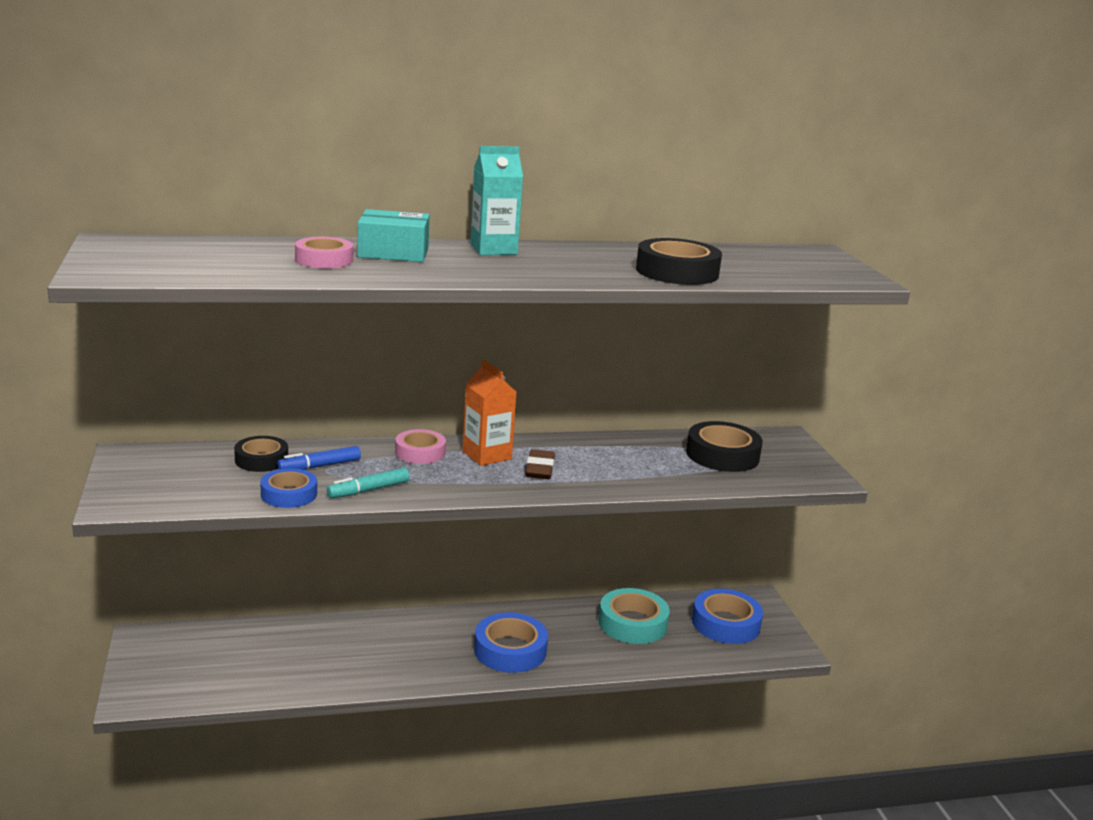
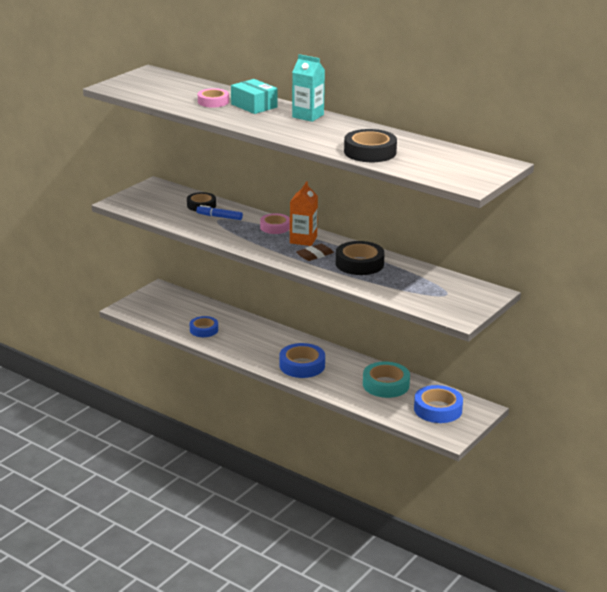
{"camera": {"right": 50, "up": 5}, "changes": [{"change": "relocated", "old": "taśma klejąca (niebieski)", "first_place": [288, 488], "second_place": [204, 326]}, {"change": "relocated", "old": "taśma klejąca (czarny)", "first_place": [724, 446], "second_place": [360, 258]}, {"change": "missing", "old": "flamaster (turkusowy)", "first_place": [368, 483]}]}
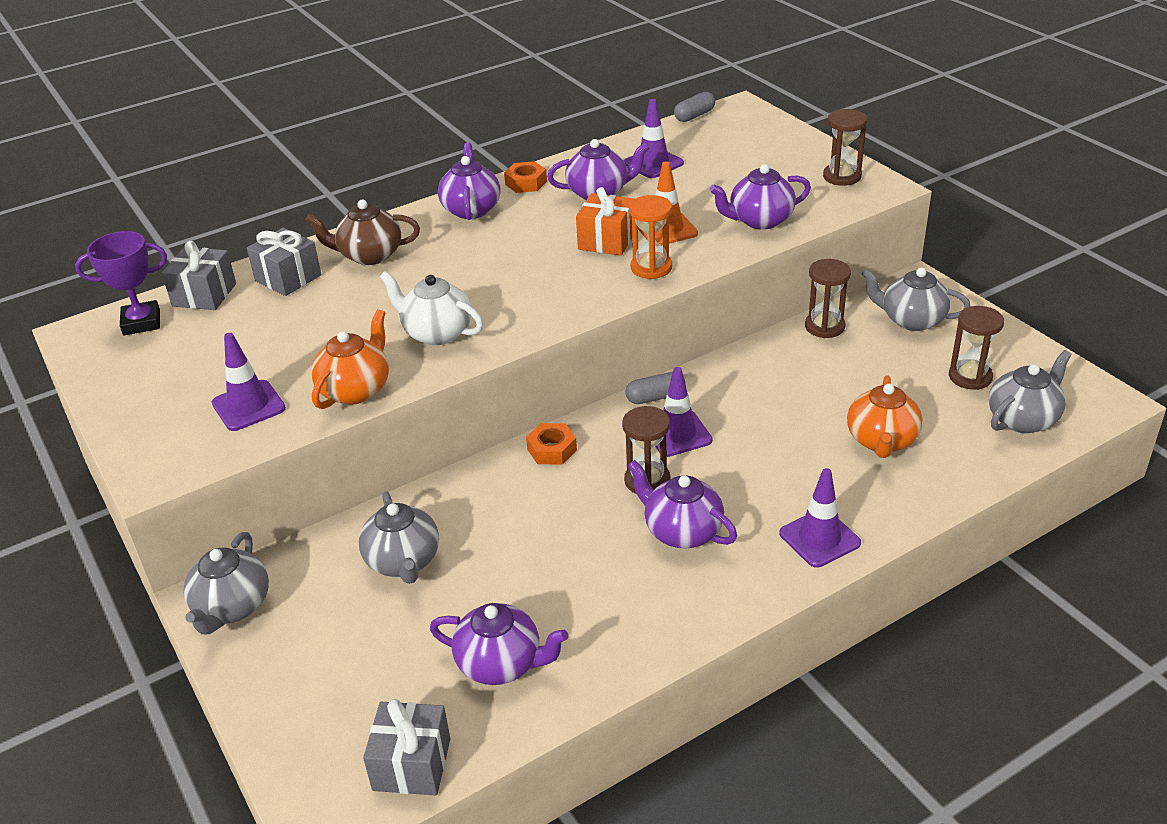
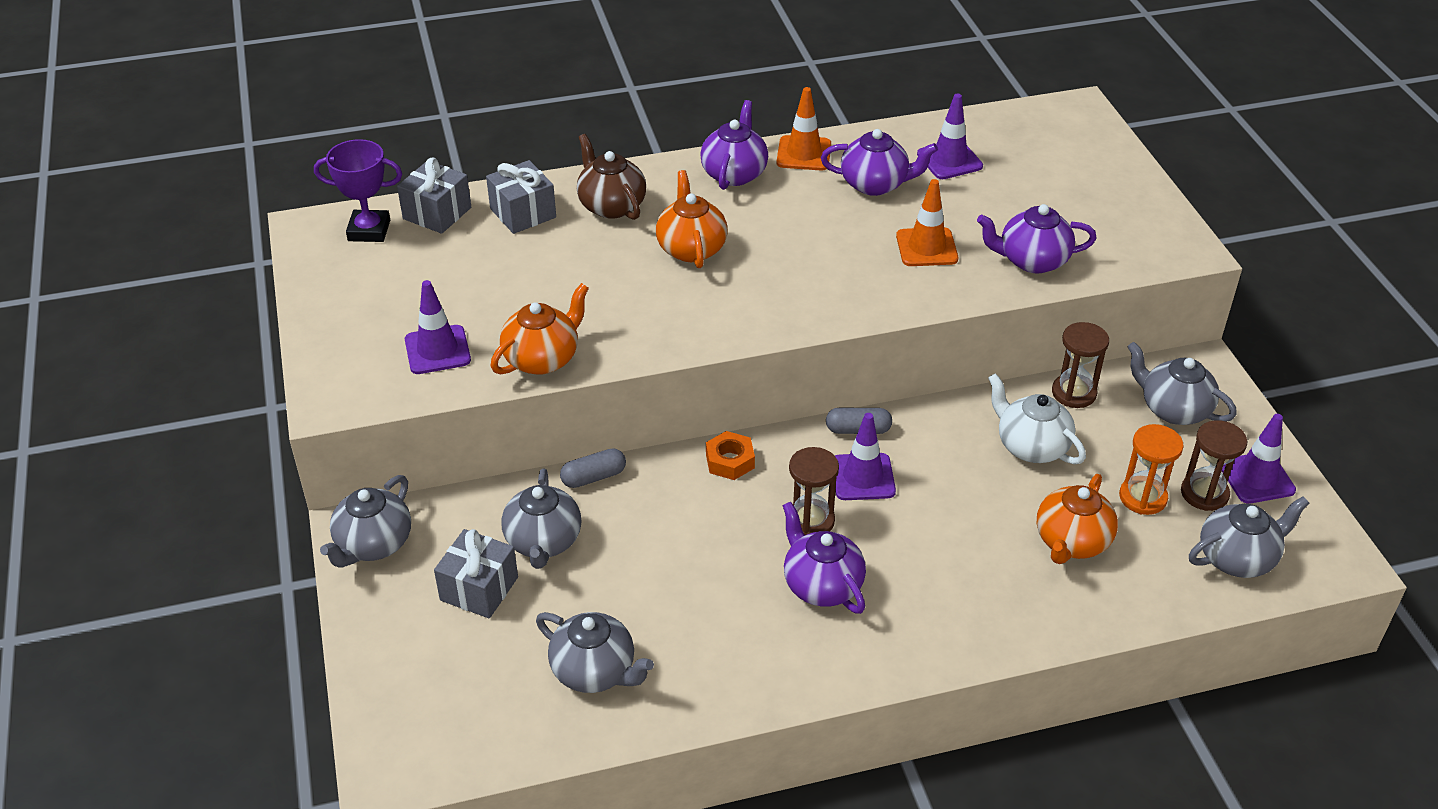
{"camera": {"right": 15, "up": 5}, "changes": [{"change": "relocated", "old": "prezent (szary)", "first_place": [406, 747], "second_place": [476, 573]}, {"change": "colour", "old": "imbryk (fioletowy)", "new": "imbryk (szary)", "first_place": [499, 644], "second_place": [595, 652]}, {"change": "relocated", "old": "kapsułka (szary)", "first_place": [694, 107], "second_place": [593, 468]}, {"change": "spun", "old": "imbryk (brązowy)", "first_place": [362, 232], "second_place": [611, 177], "degrees": 45}, {"change": "appeared", "new": "imbryk (pomarańczowy)", "second_place": [692, 219]}, {"change": "exchanged", "old": "nakrętka (pomarańczowy)", "new": "pachołek (pomarańczowy)", "first_place": [525, 177], "second_place": [803, 128]}, {"change": "relocated", "old": "imbryk (biały)", "first_place": [431, 308], "second_place": [1037, 418]}, {"change": "relocated", "old": "klepsydra (pomarańczowy)", "first_place": [650, 237], "second_place": [1151, 469]}, {"change": "relocated", "old": "pachołek (fioletowy)", "first_place": [820, 518], "second_place": [1259, 459]}, {"change": "missing", "old": "prezent (pomarańczowy)", "first_place": [605, 221]}, {"change": "missing", "old": "klepsydra (brązowy)", "first_place": [845, 147]}]}
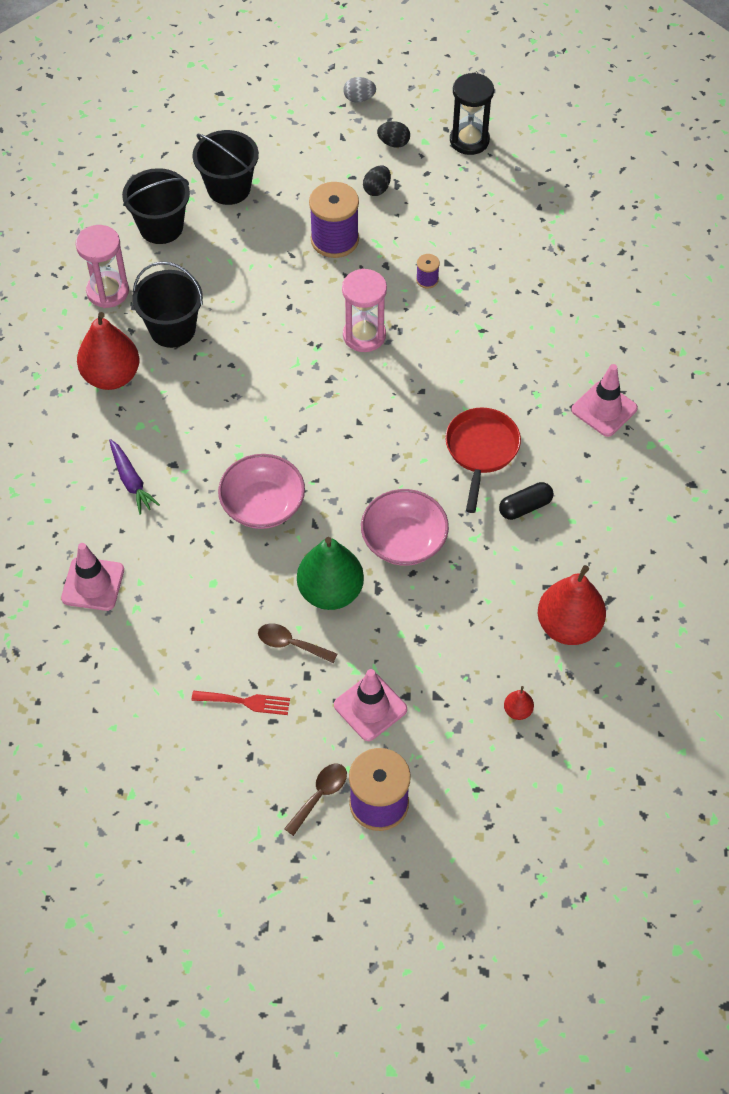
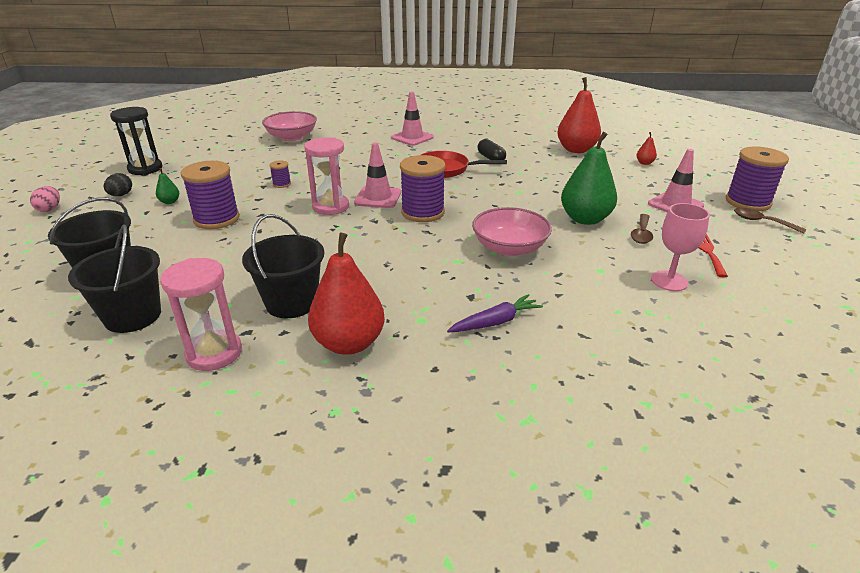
{"camera": {"right": -90, "up": -25}, "changes": [{"change": "colour", "old": "jajko (szary)", "new": "jajko (różowy)", "first_place": [359, 90], "second_place": [45, 199]}, {"change": "exchanged", "old": "jajko (czarny)", "new": "gruszka (zielony)", "first_place": [377, 181], "second_place": [167, 186]}, {"change": "relocated", "old": "miska (różowy)", "first_place": [405, 527], "second_place": [289, 126]}, {"change": "relocated", "old": "pachołek (różowy)", "first_place": [92, 577], "second_place": [377, 175]}, {"change": "appeared", "new": "szpulka (fioletowy)", "second_place": [422, 188]}, {"change": "appeared", "new": "kielich (różowy)", "second_place": [680, 247]}]}
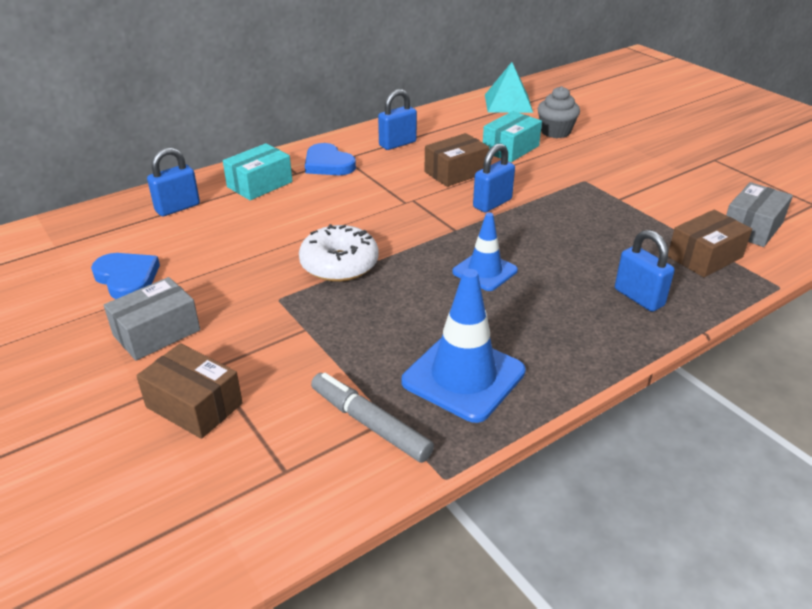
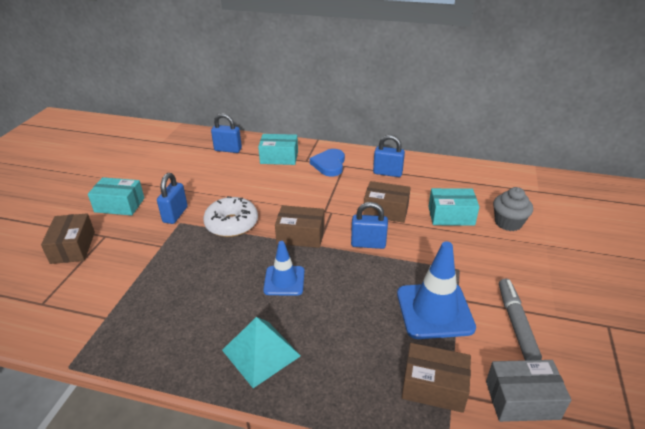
{"camera": {"right": 50, "up": 0}, "changes": [{"change": "colour", "old": "pudełko (szary)", "new": "pudełko (turkusowy)", "first_place": [152, 319], "second_place": [116, 196]}, {"change": "relocated", "old": "kłódka (niebieski)", "first_place": [645, 271], "second_place": [172, 198]}, {"change": "relocated", "old": "piramida (turkusowy)", "first_place": [509, 87], "second_place": [261, 352]}, {"change": "appeared", "new": "pudełko (brązowy)", "second_place": [300, 226]}, {"change": "relocated", "old": "pachołek (niebieski)", "first_place": [464, 346], "second_place": [436, 290]}, {"change": "relocated", "old": "flamaster (szary)", "first_place": [372, 418], "second_place": [520, 319]}, {"change": "missing", "old": "serce (niebieski)", "first_place": [125, 276]}]}
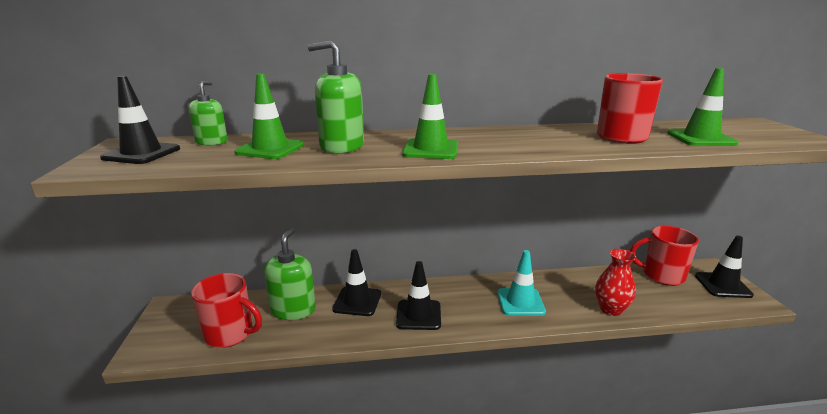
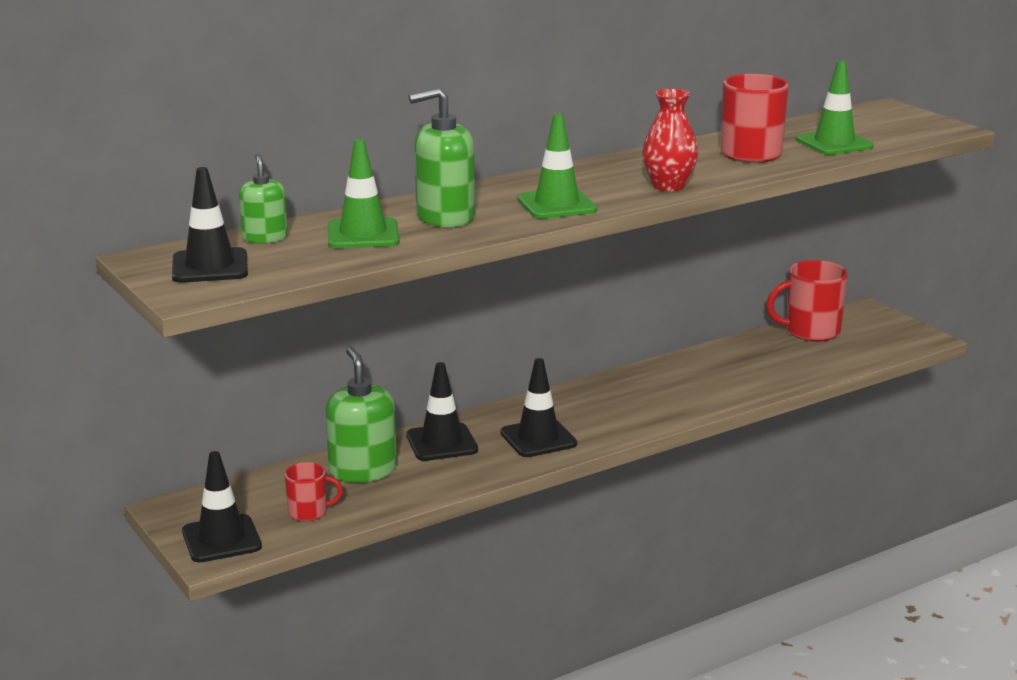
{"camera": {"right": -25, "up": 0}, "changes": [{"change": "relocated", "old": "pachołek (czarny)", "first_place": [724, 266], "second_place": [222, 506]}, {"change": "size", "old": "kubek (czerwony)", "first_place": [226, 310], "second_place": [314, 492], "factor": 0.56}, {"change": "relocated", "old": "wazon (czerwony)", "first_place": [615, 282], "second_place": [670, 140]}, {"change": "missing", "old": "pachołek (turkusowy)", "first_place": [521, 283]}]}
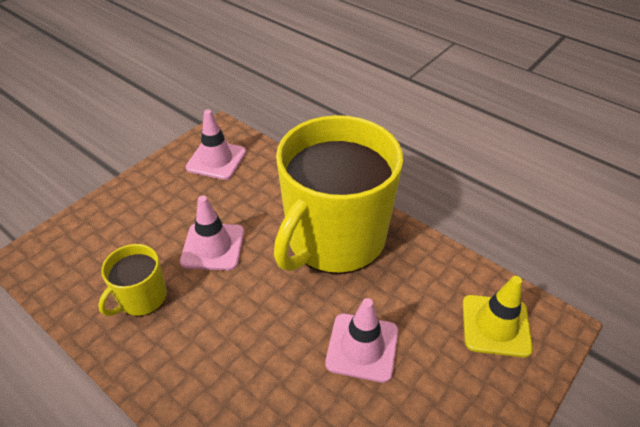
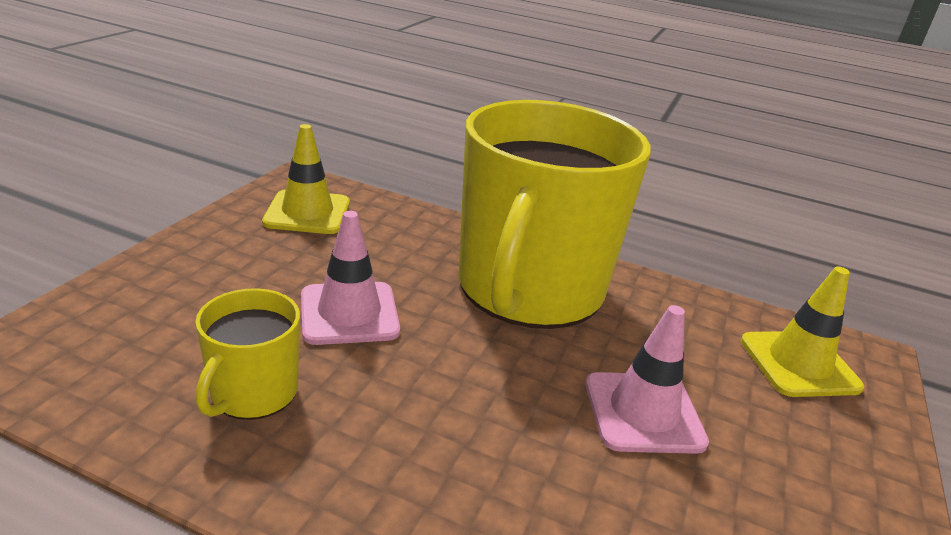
{"camera": {"right": -20, "up": -15}, "changes": [{"change": "colour", "old": "pachołek (różowy)", "new": "pachołek (żółty)", "first_place": [216, 145], "second_place": [306, 179]}]}
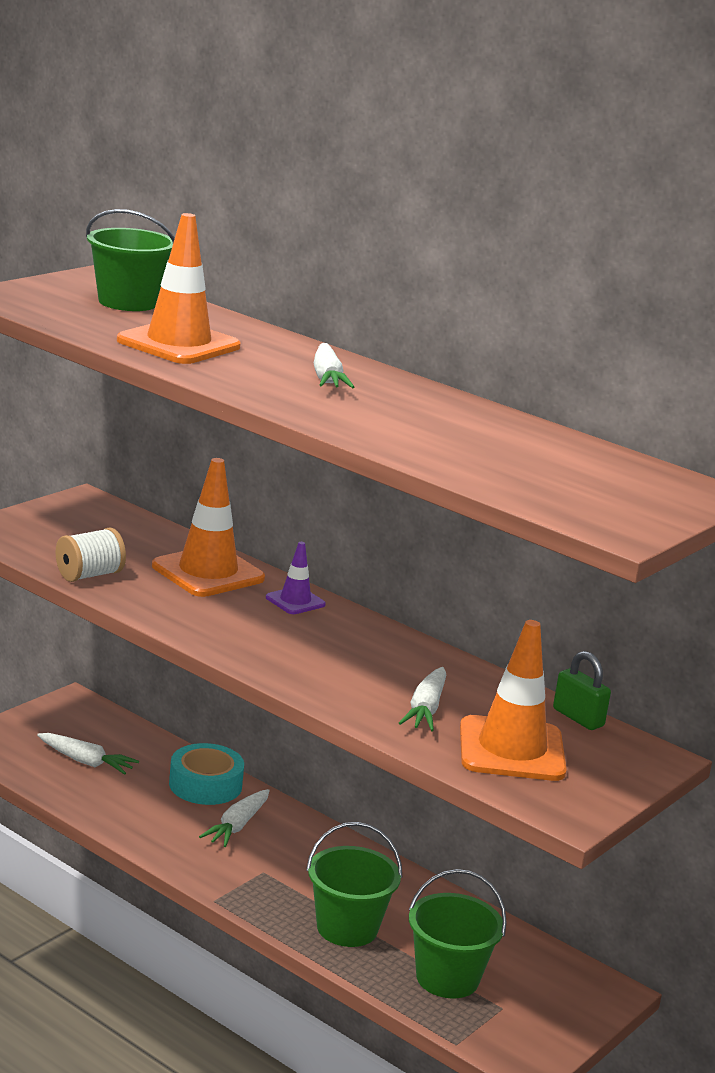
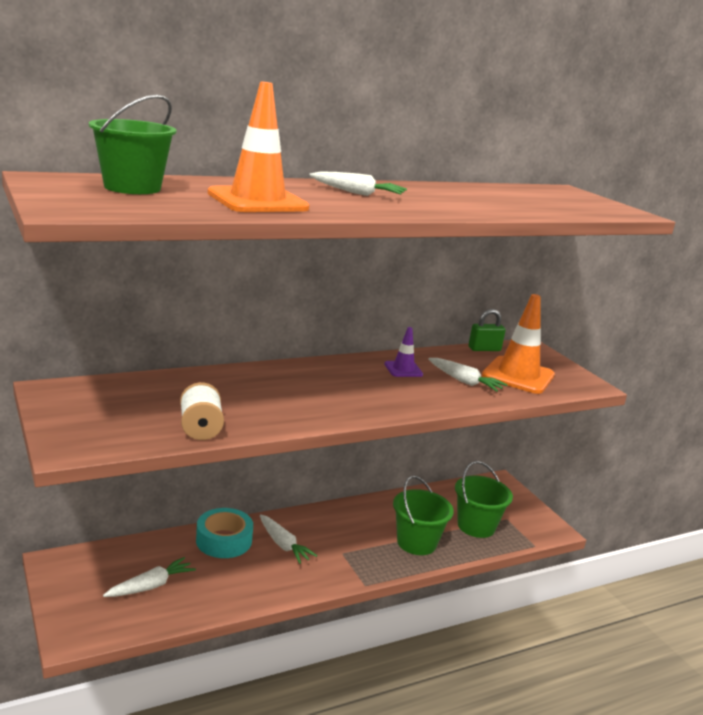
{"camera": {"right": -65, "up": 0}, "changes": [{"change": "relocated", "old": "pachołek (fioletowy)", "first_place": [296, 578], "second_place": [403, 352]}, {"change": "missing", "old": "pachołek (pomarańczowy)", "first_place": [208, 527]}]}
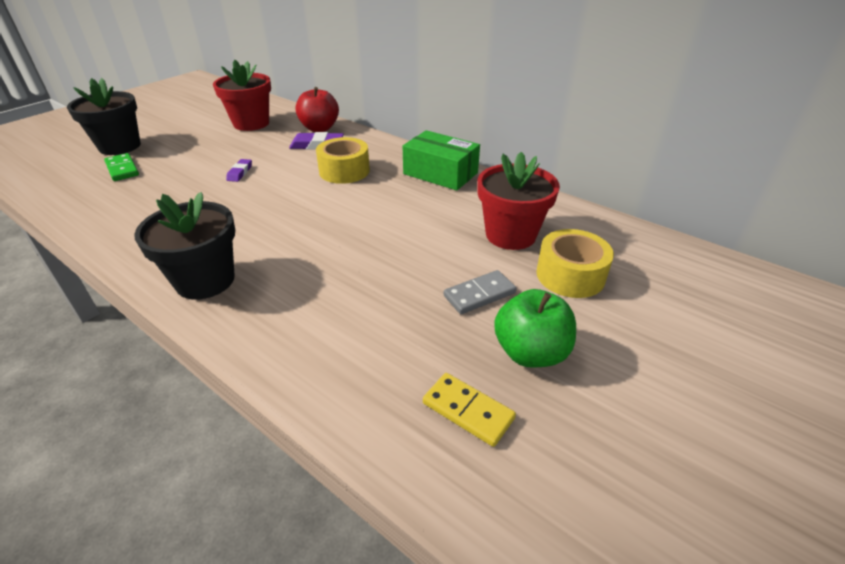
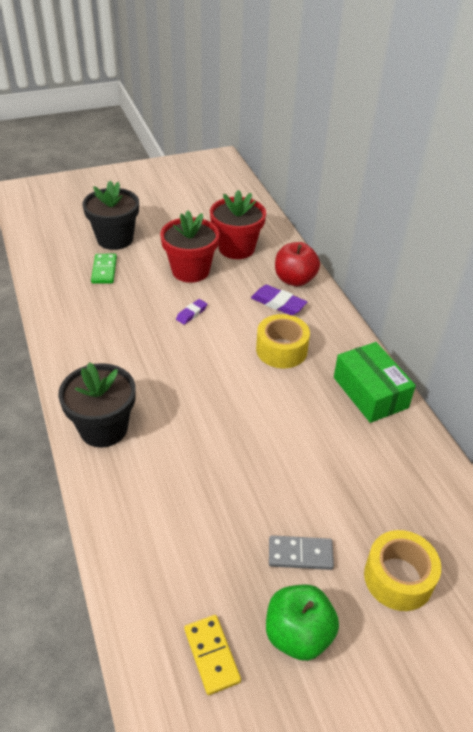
{"camera": {"right": 30, "up": 5}, "changes": [{"change": "relocated", "old": "doniczka (czerwony)", "first_place": [518, 201], "second_place": [189, 247]}]}
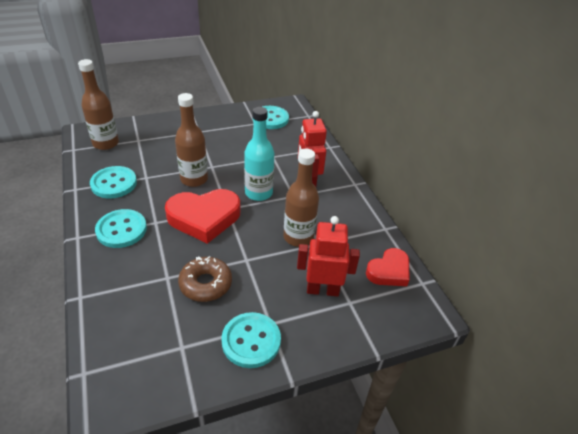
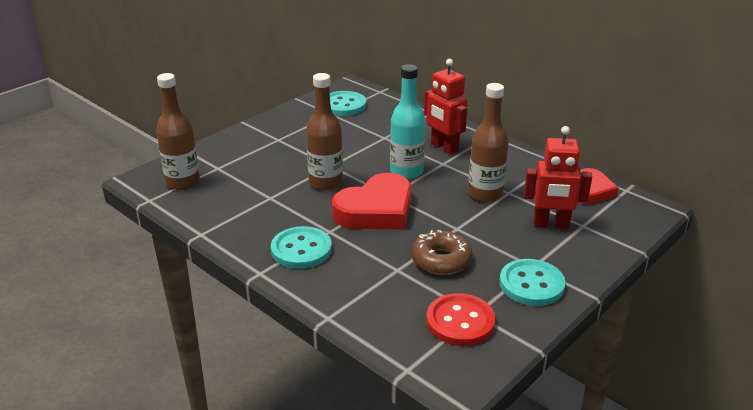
{"camera": {"right": -25, "up": -10}, "changes": [{"change": "appeared", "new": "guzik (czerwony)", "second_place": [461, 319]}, {"change": "spun", "old": "robot (czerwony)", "first_place": [328, 256], "second_place": [558, 177], "degrees": -150}, {"change": "missing", "old": "guzik (turkusowy)", "first_place": [113, 182]}]}
